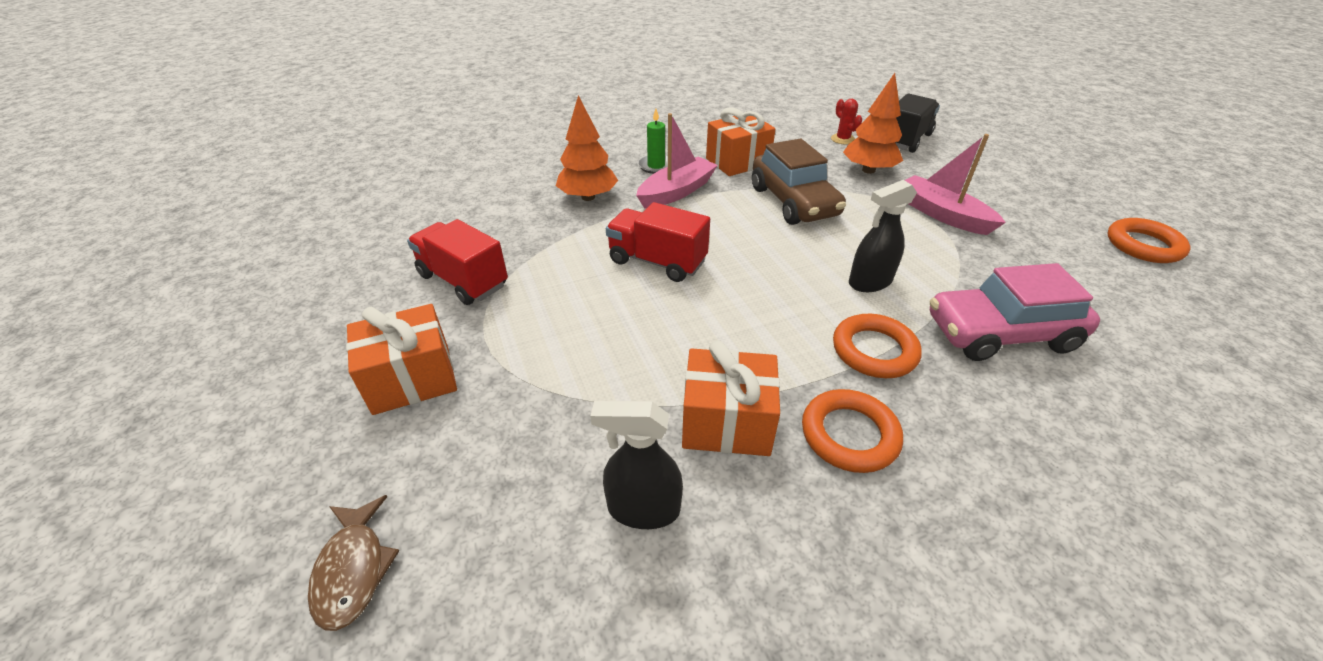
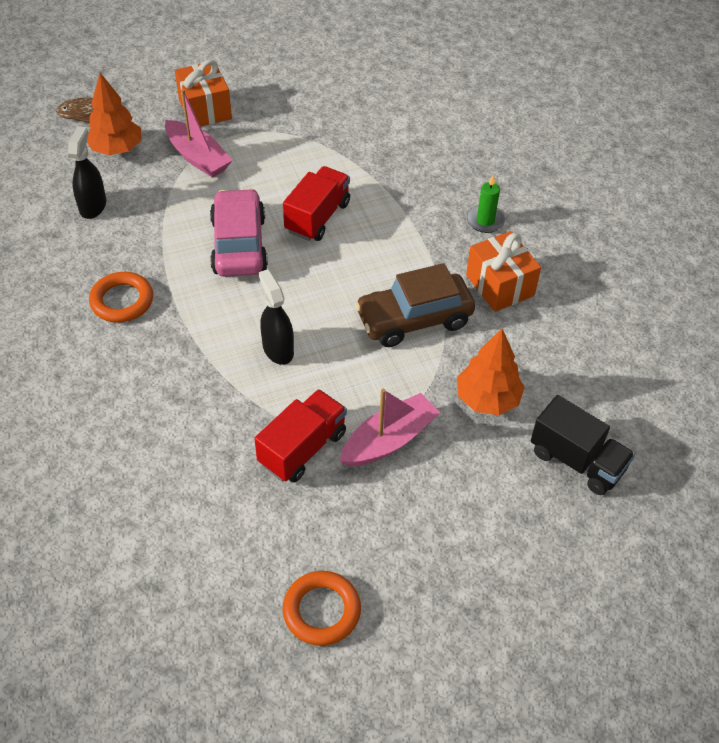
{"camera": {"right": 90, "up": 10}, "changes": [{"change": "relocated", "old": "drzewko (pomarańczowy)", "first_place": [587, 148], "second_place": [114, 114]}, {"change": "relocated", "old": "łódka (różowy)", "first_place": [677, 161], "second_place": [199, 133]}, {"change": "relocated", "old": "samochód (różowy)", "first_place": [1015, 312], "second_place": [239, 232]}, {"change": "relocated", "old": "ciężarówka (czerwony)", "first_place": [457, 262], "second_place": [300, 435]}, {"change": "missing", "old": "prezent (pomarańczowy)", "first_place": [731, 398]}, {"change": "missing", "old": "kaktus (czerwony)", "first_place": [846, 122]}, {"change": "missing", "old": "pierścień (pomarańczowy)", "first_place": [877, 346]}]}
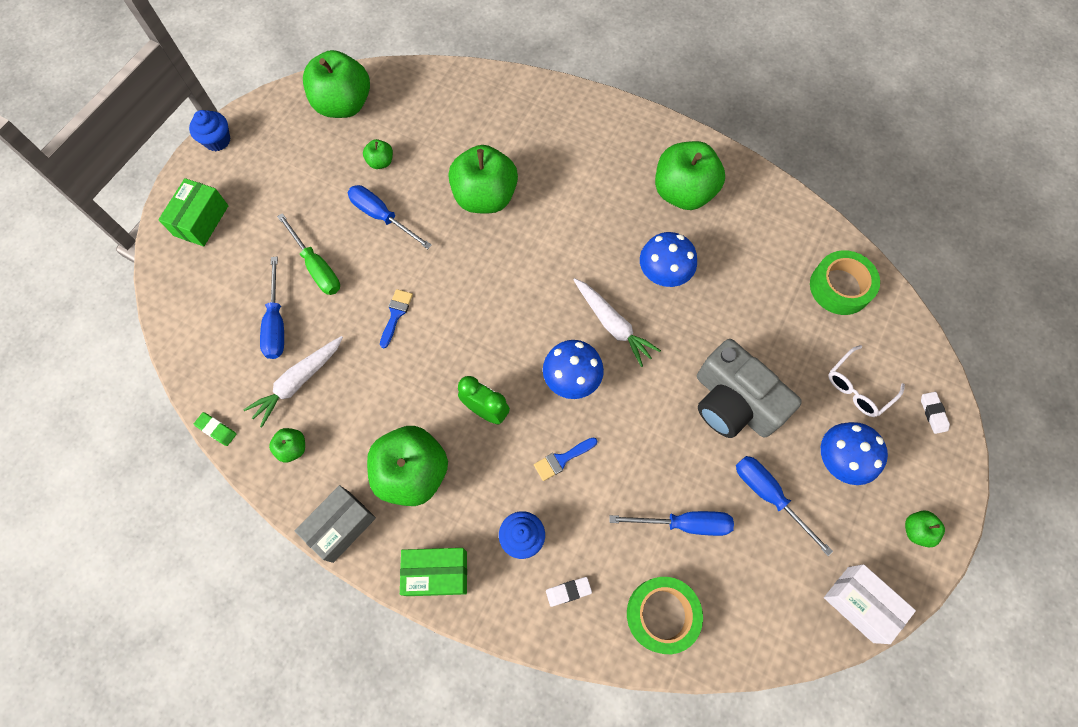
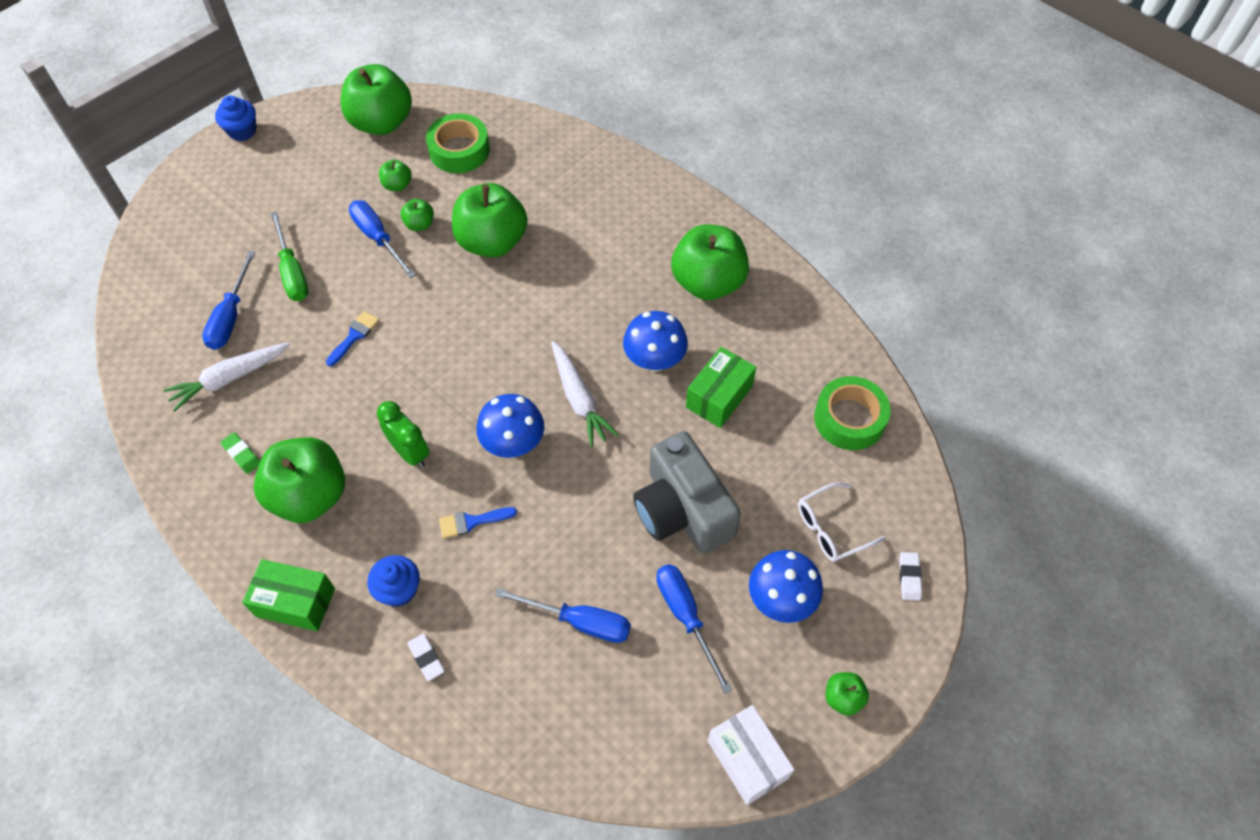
{"camera": {"right": 15, "up": -10}, "changes": [{"change": "relocated", "old": "gumka do mazania (zielony)", "first_place": [215, 429], "second_place": [240, 453]}, {"change": "relocated", "old": "jabłko (zielony)", "first_place": [287, 445], "second_place": [417, 215]}, {"change": "spun", "old": "gumka do mazania (biały)", "first_place": [569, 592], "second_place": [426, 657], "degrees": 60}, {"change": "relocated", "old": "taśma klejąca (zielony)", "first_place": [665, 615], "second_place": [458, 143]}, {"change": "relocated", "old": "pudełko (zielony)", "first_place": [193, 212], "second_place": [721, 387]}, {"change": "missing", "old": "pudełko (szary)", "first_place": [335, 524]}]}
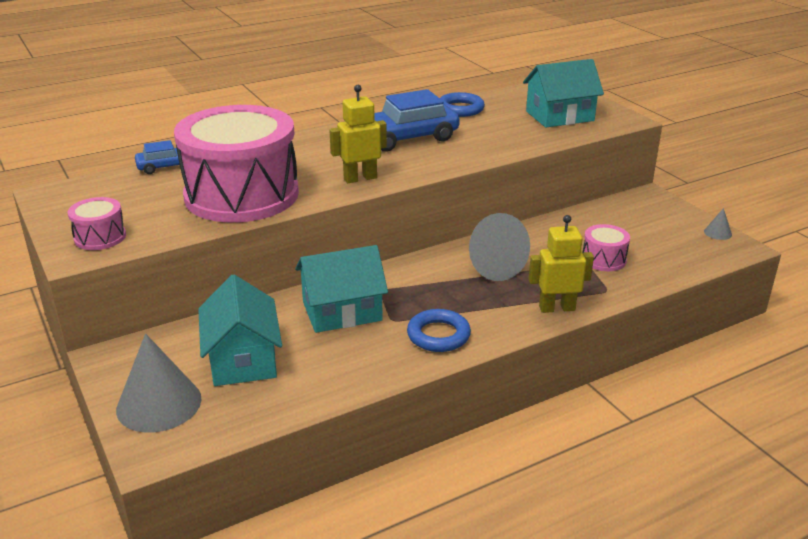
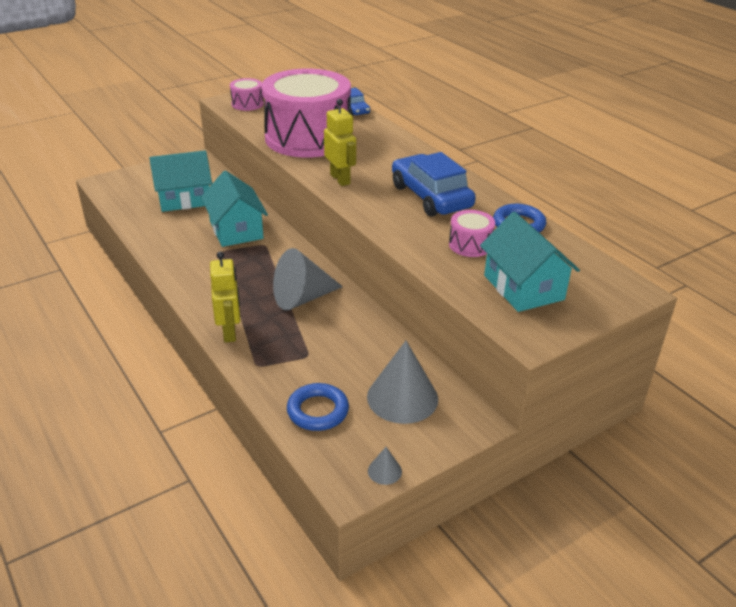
{"camera": {"right": 85, "up": 5}, "changes": [{"change": "relocated", "old": "pierścień (niebieski)", "first_place": [439, 330], "second_place": [318, 407]}, {"change": "relocated", "old": "stożek (szary)", "first_place": [158, 383], "second_place": [402, 382]}, {"change": "relocated", "old": "bęben (różowy)", "first_place": [606, 247], "second_place": [472, 233]}]}
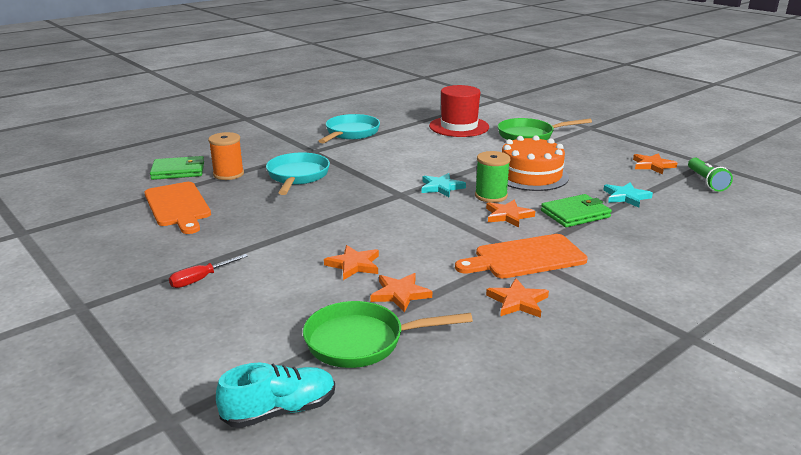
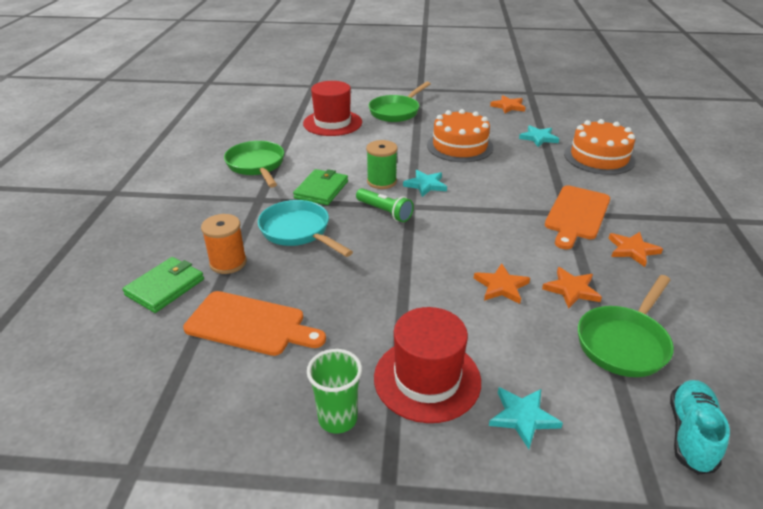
{"camera": {"right": -45, "up": 10}, "changes": [{"change": "colour", "old": "patelnia (turkusowy)", "new": "patelnia (zielony)", "first_place": [349, 128], "second_place": [254, 164]}, {"change": "relocated", "old": "portfel (zielony)", "first_place": [576, 210], "second_place": [320, 187]}, {"change": "appeared", "new": "szklanka (zielony)", "second_place": [334, 391]}, {"change": "relocated", "old": "latarka (zielony)", "first_place": [710, 175], "second_place": [385, 205]}, {"change": "relocated", "old": "szpulka (zielony)", "first_place": [492, 177], "second_place": [382, 164]}, {"change": "exchanged", "old": "śrubokręt (czerwony)", "new": "kapelusz (czerwony)", "first_place": [208, 271], "second_place": [427, 365]}, {"change": "appeared", "new": "gwiazda (turkusowy)", "second_place": [526, 418]}, {"change": "appeared", "new": "tort (pomarańczowy)", "second_place": [599, 147]}, {"change": "missing", "old": "gwiazda (pomarańczowy)", "first_place": [510, 214]}]}
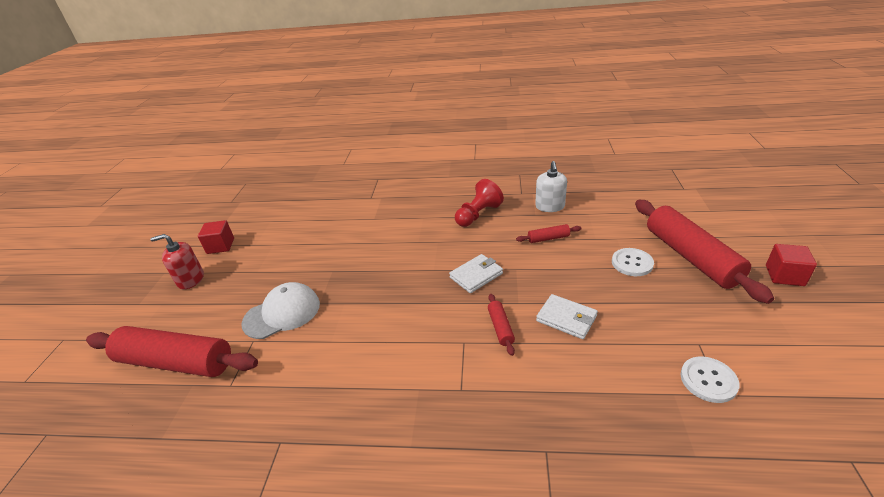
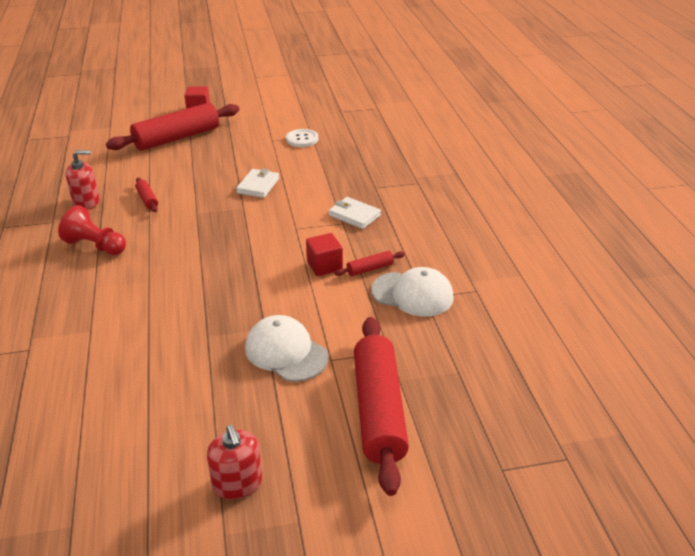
{"camera": {"right": -110, "up": 0}, "changes": [{"change": "colour", "old": "dozownik mydła (biały)", "new": "dozownik mydła (czerwony)", "first_place": [551, 186], "second_place": [83, 179]}, {"change": "relocated", "old": "sześcian (czerwony)", "first_place": [216, 237], "second_place": [324, 254]}, {"change": "relocated", "old": "portfel (biały)", "first_place": [476, 273], "second_place": [355, 213]}, {"change": "relocated", "old": "wałek do ciasta (czerwony)", "first_place": [501, 325], "second_place": [369, 263]}, {"change": "appeared", "new": "czapka (biały)", "second_place": [412, 292]}, {"change": "missing", "old": "guzik (biały)", "first_place": [633, 262]}]}
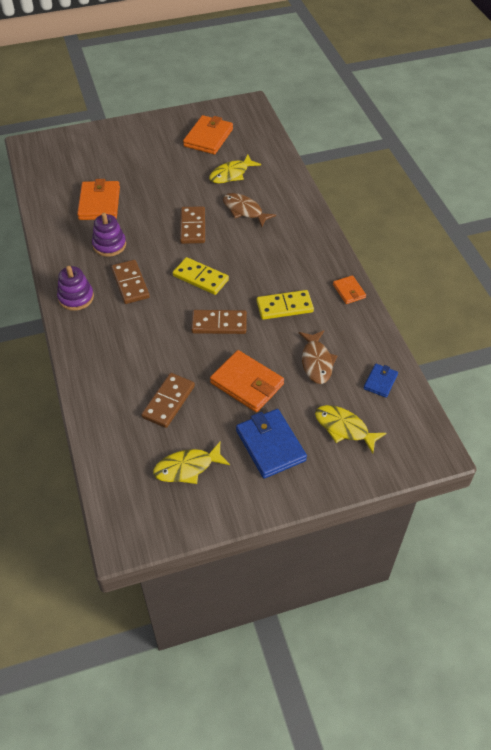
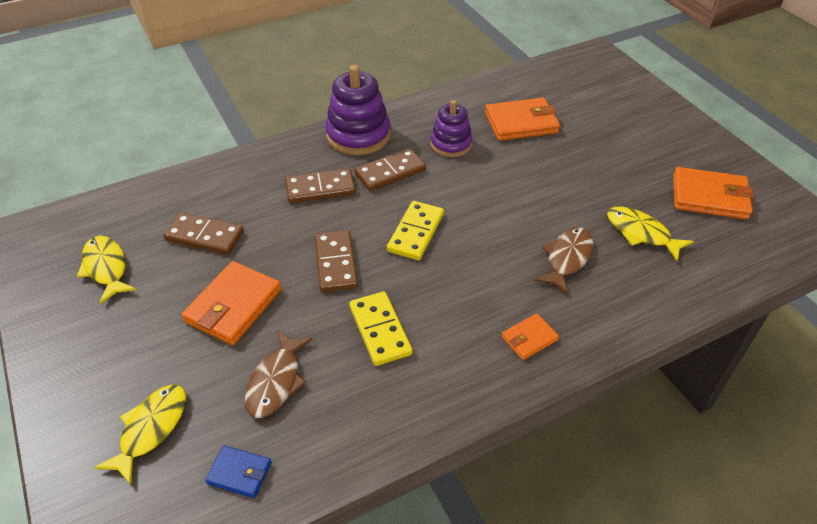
{"camera": {"right": 80, "up": -5}, "changes": [{"change": "spun", "old": "ryba (brązowy)", "first_place": [318, 357], "second_place": [279, 374], "degrees": -60}, {"change": "relocated", "old": "kostka domina (brązowy)", "first_place": [192, 225], "second_place": [320, 185]}, {"change": "size", "old": "zabawka nakładanka (fioletowy)", "first_place": [75, 288], "second_place": [358, 110], "factor": 1.56}, {"change": "relocated", "old": "portfel (pomarańczowy)", "first_place": [349, 289], "second_place": [530, 336]}, {"change": "missing", "old": "portfel (niebieski)", "first_place": [271, 444]}]}
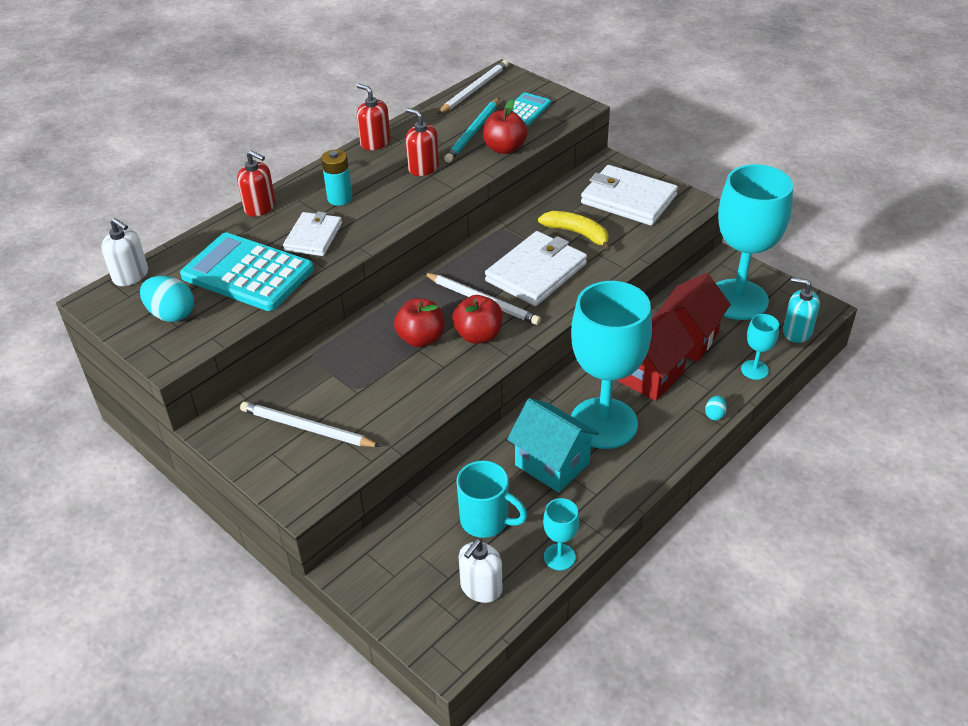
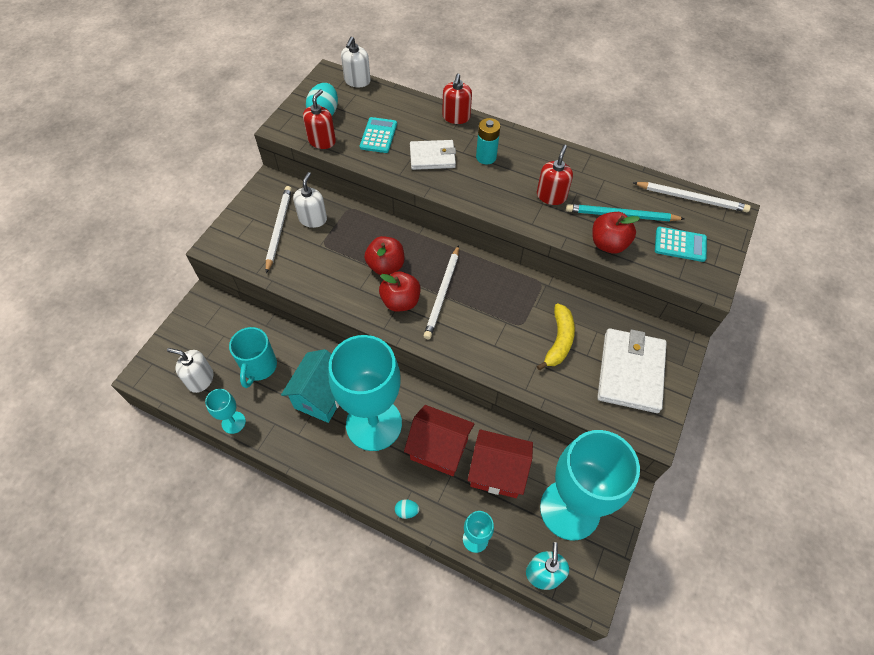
{"camera": {"right": 70, "up": 15}, "changes": [{"change": "appeared", "new": "dozownik mydła (biały)", "second_place": [310, 200]}, {"change": "relocated", "old": "dozownik mydła (czerwony)", "first_place": [374, 117], "second_place": [319, 119]}, {"change": "size", "old": "kalkulator (turkusowy)", "first_place": [247, 272], "second_place": [378, 135], "factor": 0.52}, {"change": "missing", "old": "portfel (biały)", "first_place": [536, 268]}]}
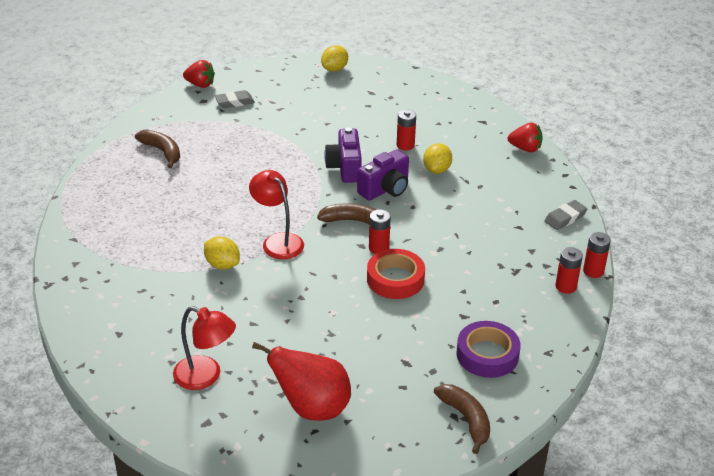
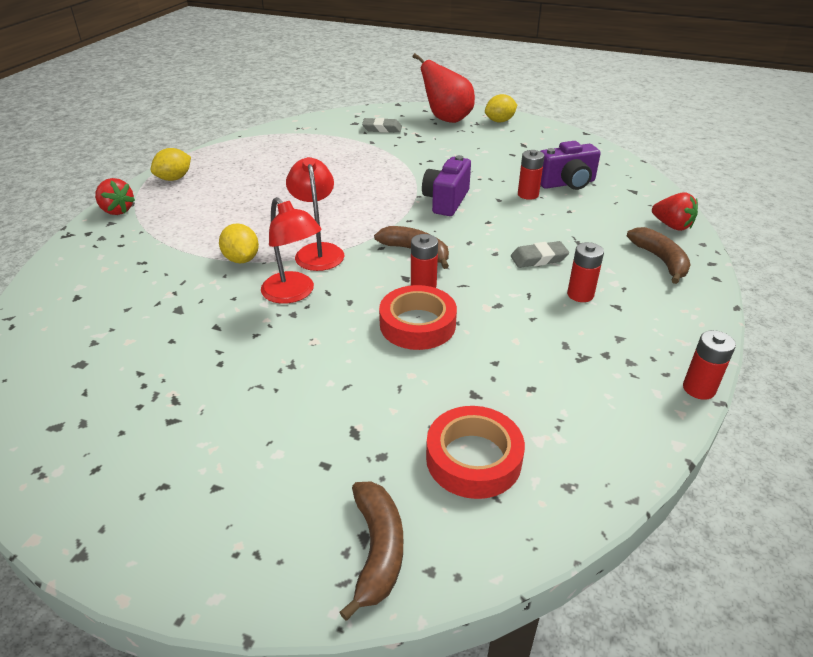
{"camera": {"right": 25, "up": 0}, "changes": [{"change": "relocated", "old": "truskawka (czerwony)", "first_place": [199, 74], "second_place": [115, 196]}, {"change": "relocated", "old": "cytryna (żółty)", "first_place": [437, 158], "second_place": [171, 164]}, {"change": "relocated", "old": "lampka (czerwony)", "first_place": [204, 348], "second_place": [291, 250]}, {"change": "relocated", "old": "gruszka (czerwony)", "first_place": [301, 381], "second_place": [444, 88]}, {"change": "colour", "old": "taśma klejąca (fioletowy)", "new": "taśma klejąca (czerwony)", "first_place": [488, 349], "second_place": [475, 452]}, {"change": "relocated", "old": "gumka do mazania (szary)", "first_place": [565, 215], "second_place": [540, 254]}, {"change": "relocated", "old": "aparat fotograficzny (fioletowy)", "first_place": [383, 175], "second_place": [570, 165]}, {"change": "relocated", "old": "bateria (czerwony)", "first_place": [569, 270], "second_place": [585, 272]}, {"change": "relocated", "old": "banan (brązowy)", "first_place": [157, 148], "second_place": [659, 255]}]}
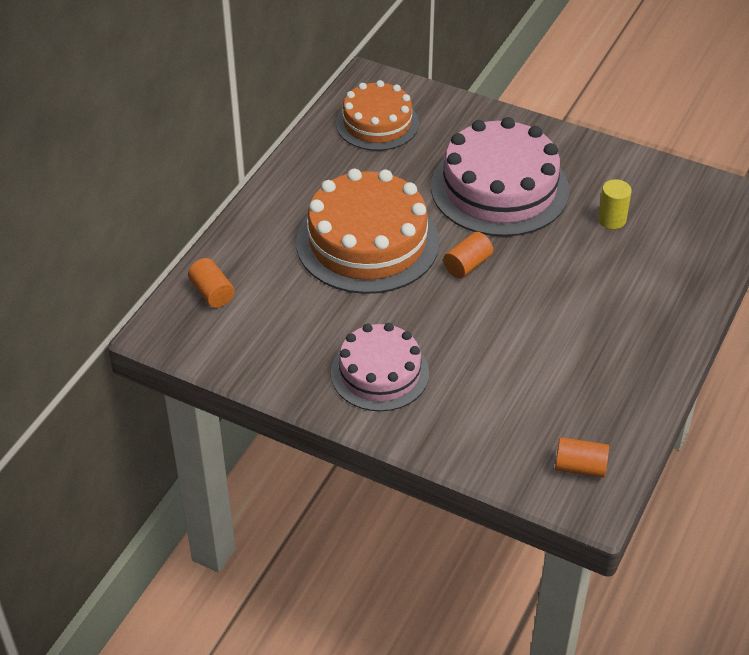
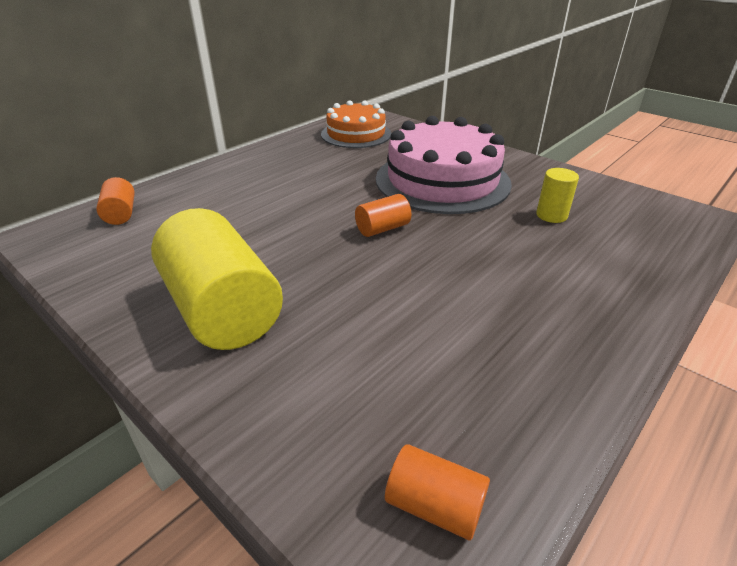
{"camera": {"right": 15, "up": -10}, "changes": [{"change": "exchanged", "old": "tort (różowy)", "new": "walec (żółty)", "first_place": [380, 367], "second_place": [217, 279]}, {"change": "missing", "old": "tort (pomarańczowy)", "first_place": [368, 231]}]}
